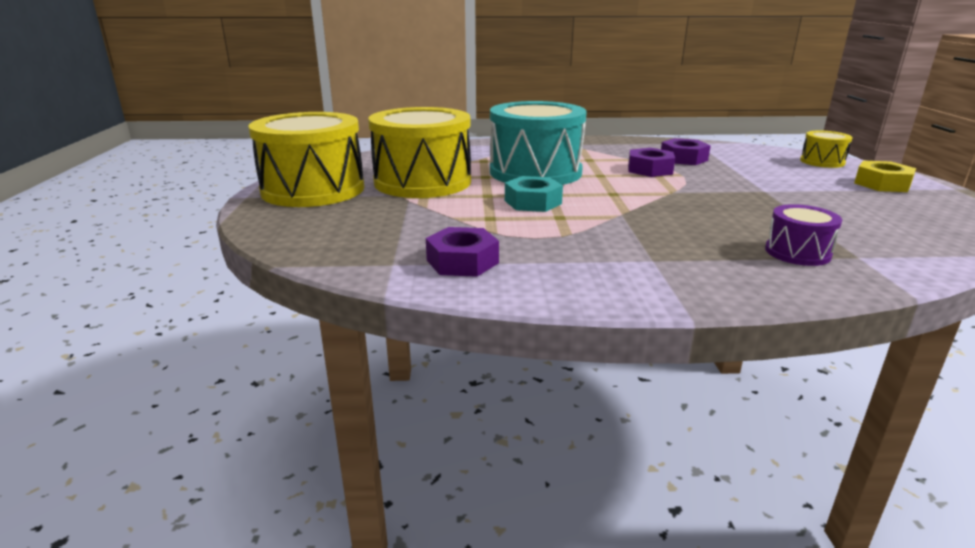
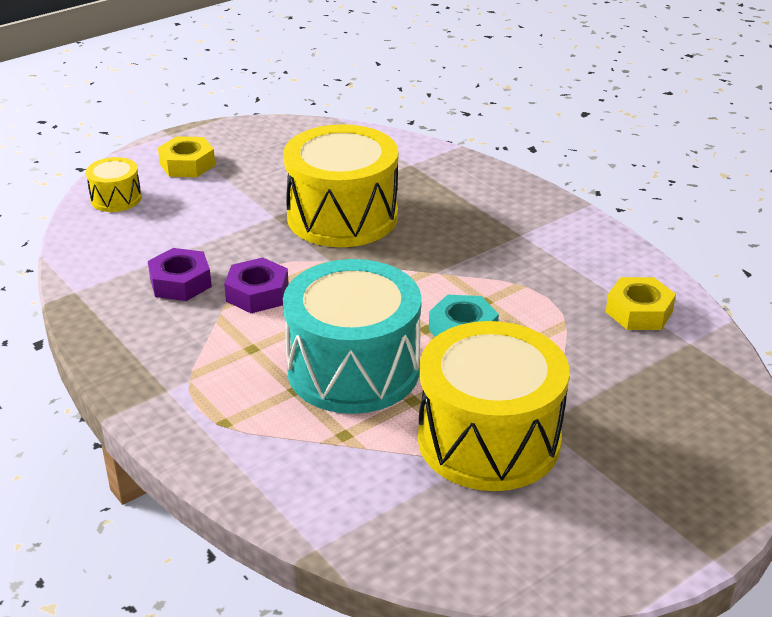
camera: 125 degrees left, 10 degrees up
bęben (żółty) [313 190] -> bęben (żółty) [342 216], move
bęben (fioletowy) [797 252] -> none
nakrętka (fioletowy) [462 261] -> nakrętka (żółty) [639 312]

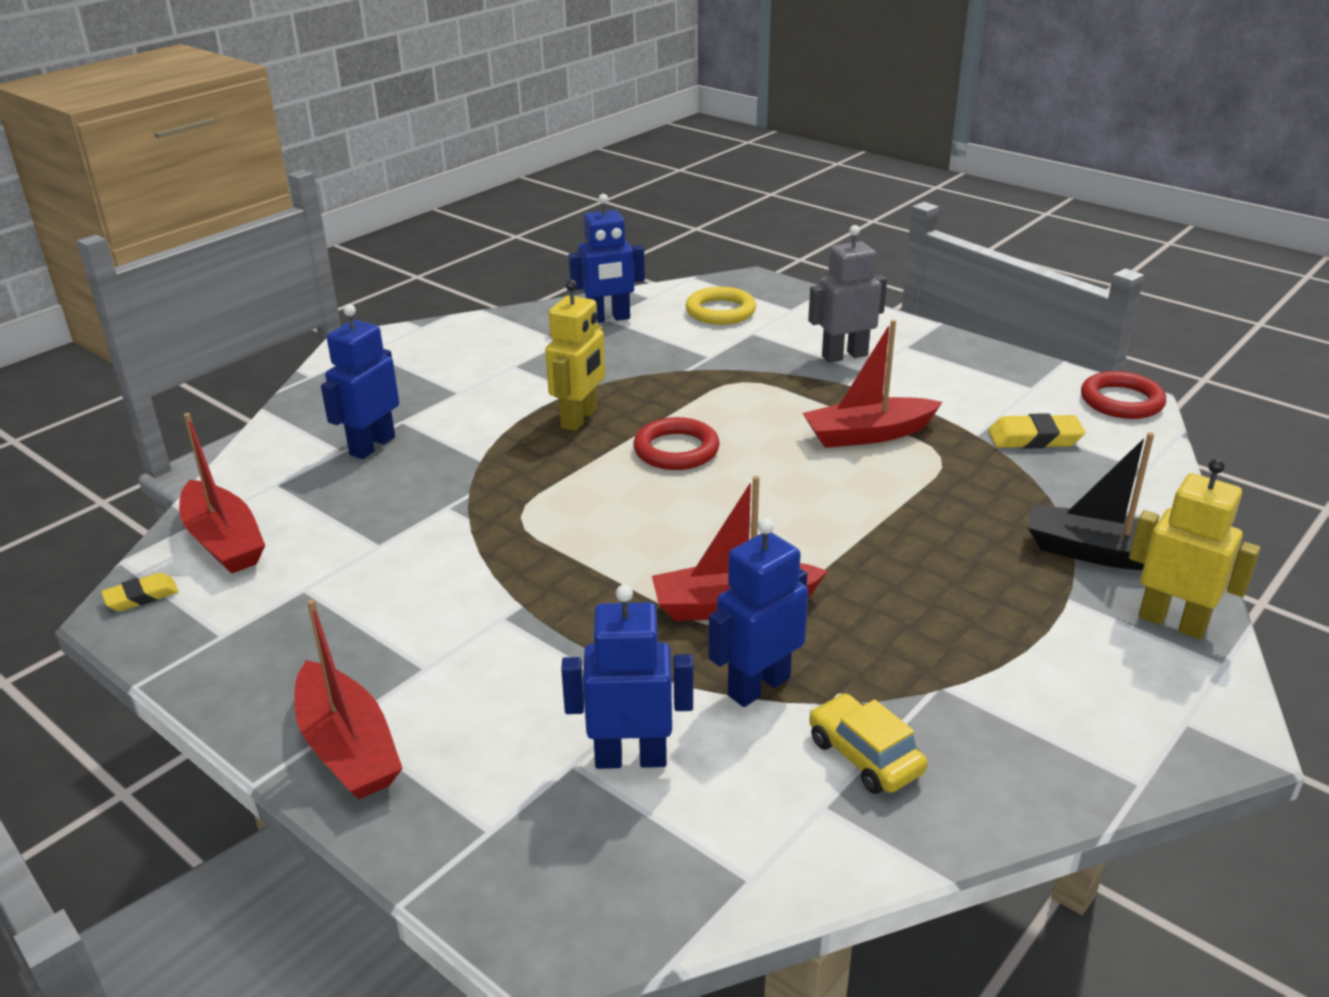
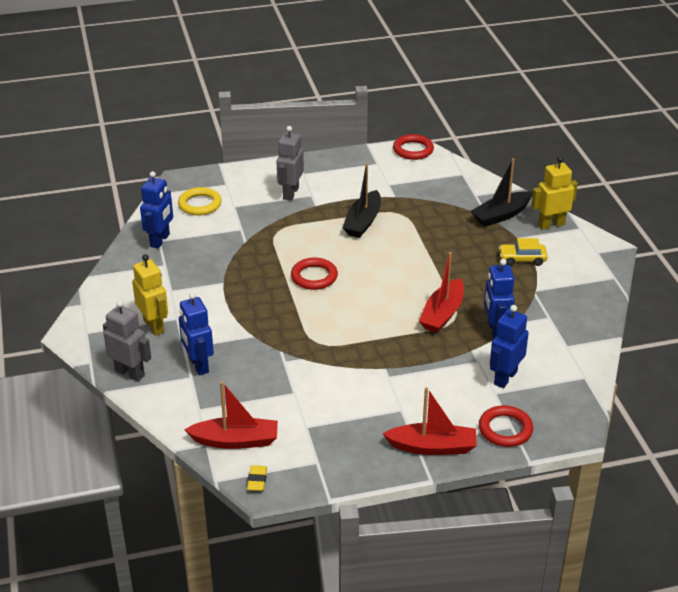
camera: 55 degrees left, 5 degrees up
robot (żółty) [580 418] -> robot (żółty) [154 326], move
łódka (czerwony) [868 434] -> łódka (czarny) [363 222]
gumka do mazania (żółty) [1034 438] -> none
samochód (żółty) [864 756] -> samochód (żółty) [522 259], move
none -> robot (szary) [130 373]
none -> pierścień (czerwony) [505 429]

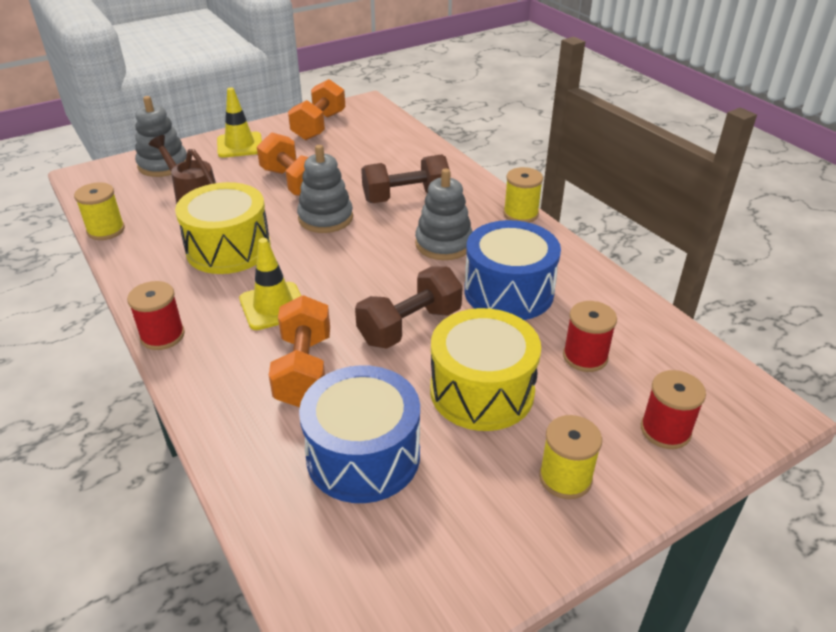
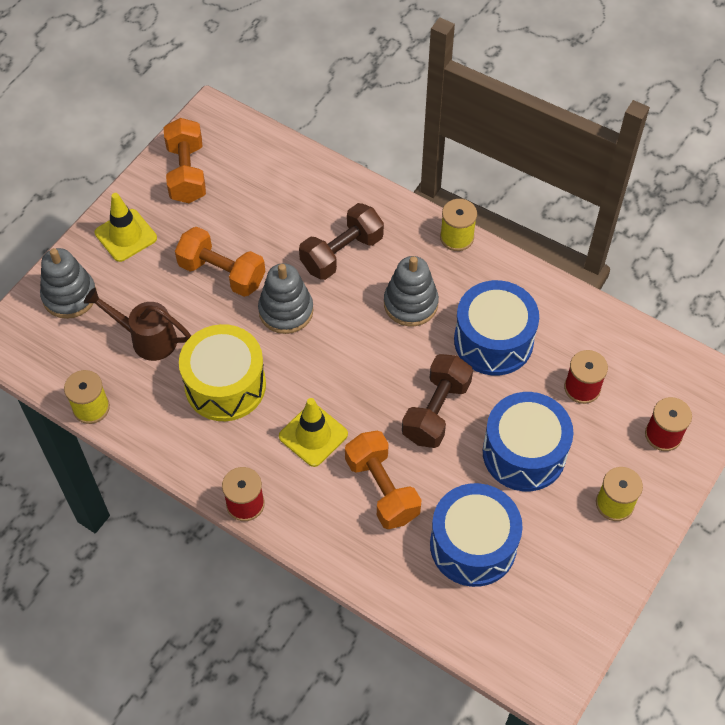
camera: 25 degrees left, 20 degrees up
bęben (żółty) [482 391] -> bęben (niebieski) [524 453]

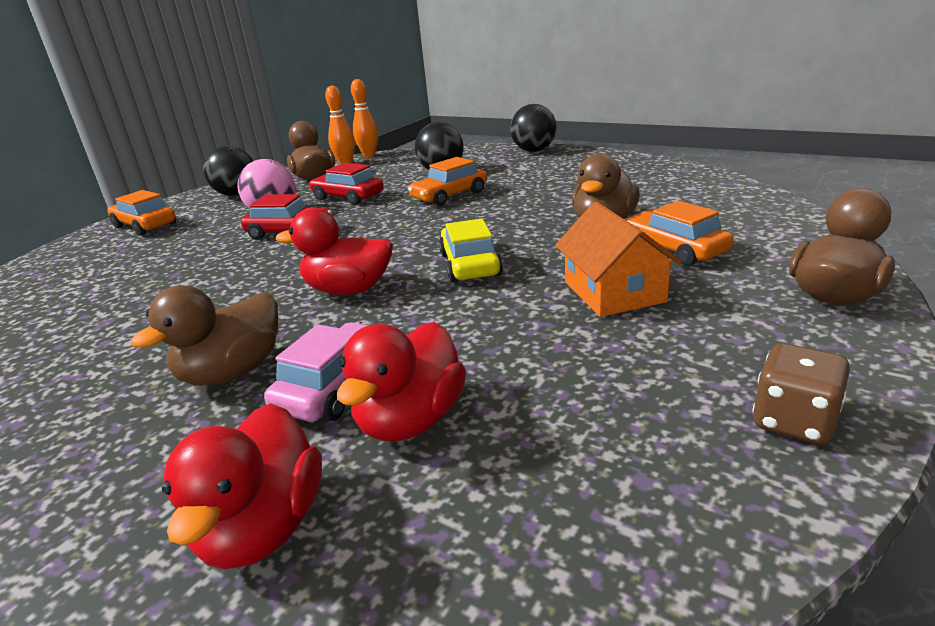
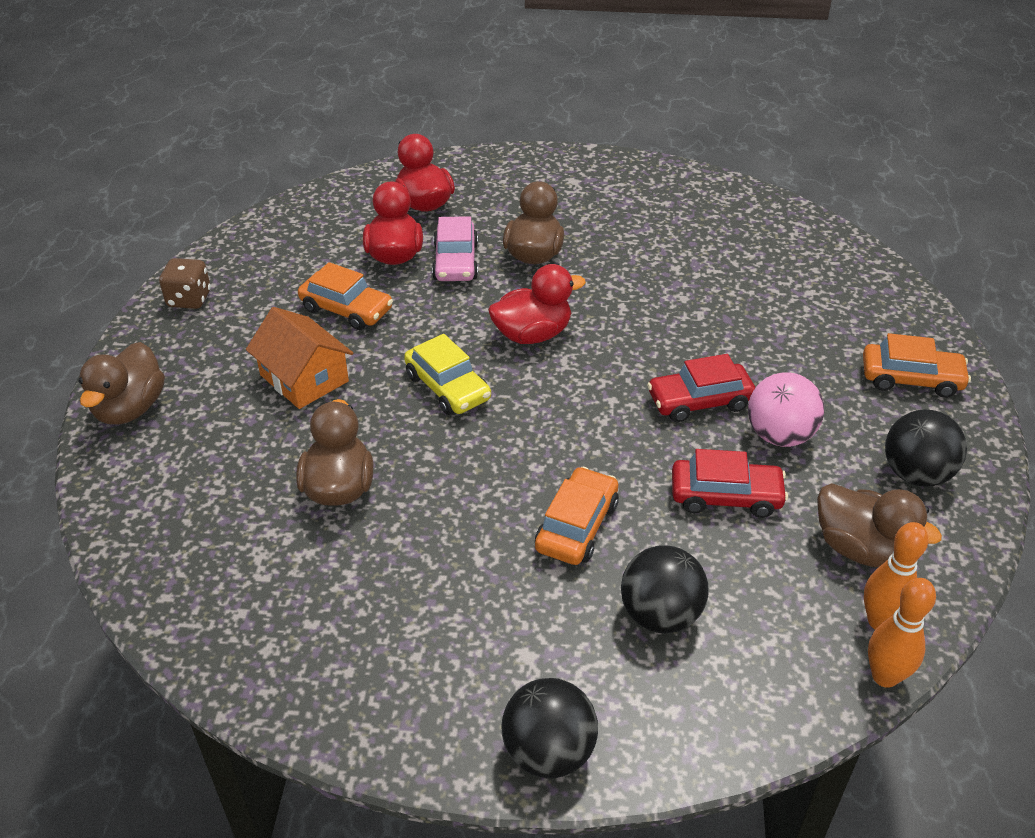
camera: 150 degrees right, 15 degrees up
samochód (pomarańczowy) [674 249] -> samochód (pomarańczowy) [346 309], move

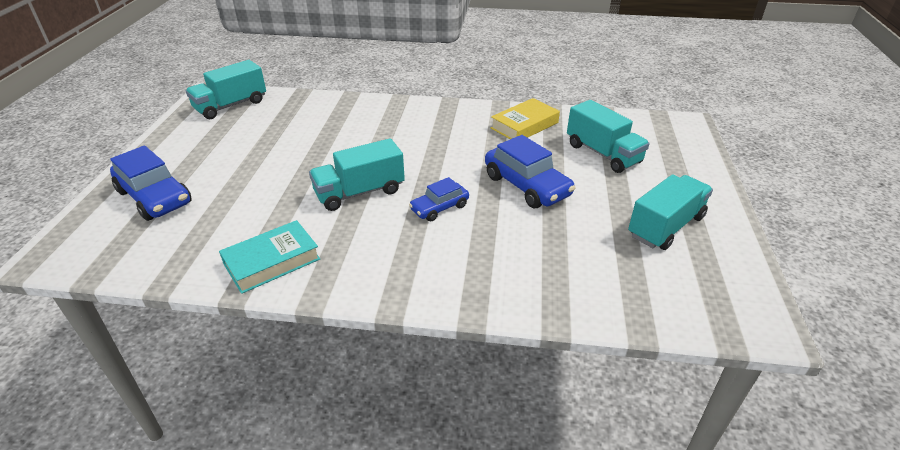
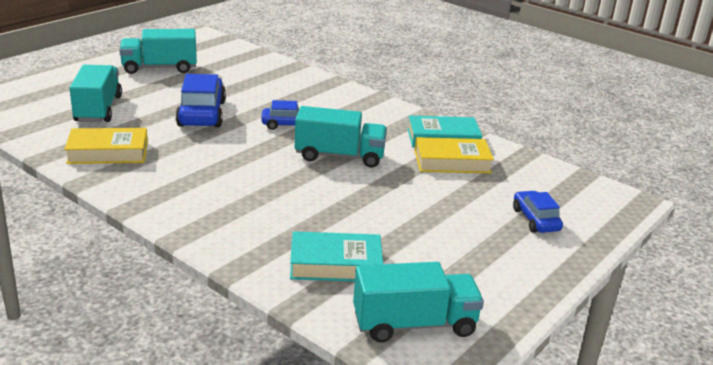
camera: 150 degrees left, 10 degrees down
samochód (niebieski) [155 197] -> samochód (niebieski) [535 220], x0.59
none -> książka (żółty) [452 162]
none -> książka (turkusowy) [335 264]

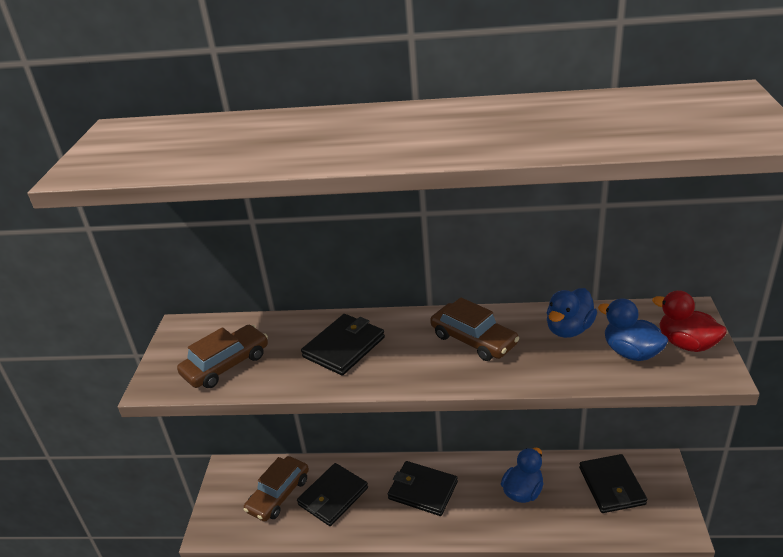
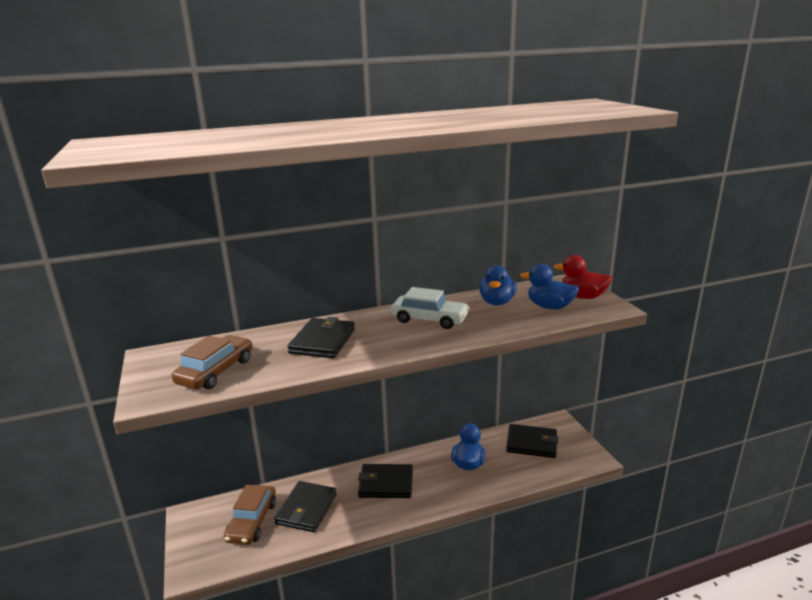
camera: 25 degrees left, 10 degrees down
samochód (brązowy) [473 340] -> samochód (biały) [429 319]
portfel (czarny) [611 486] -> portfel (czarny) [532 443], 45 degrees counterclockwise

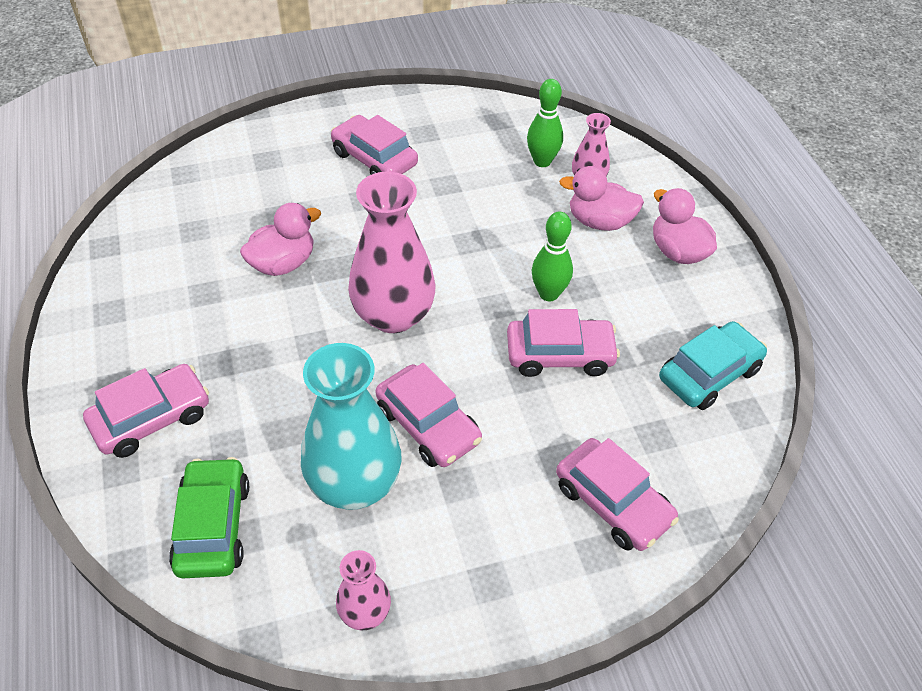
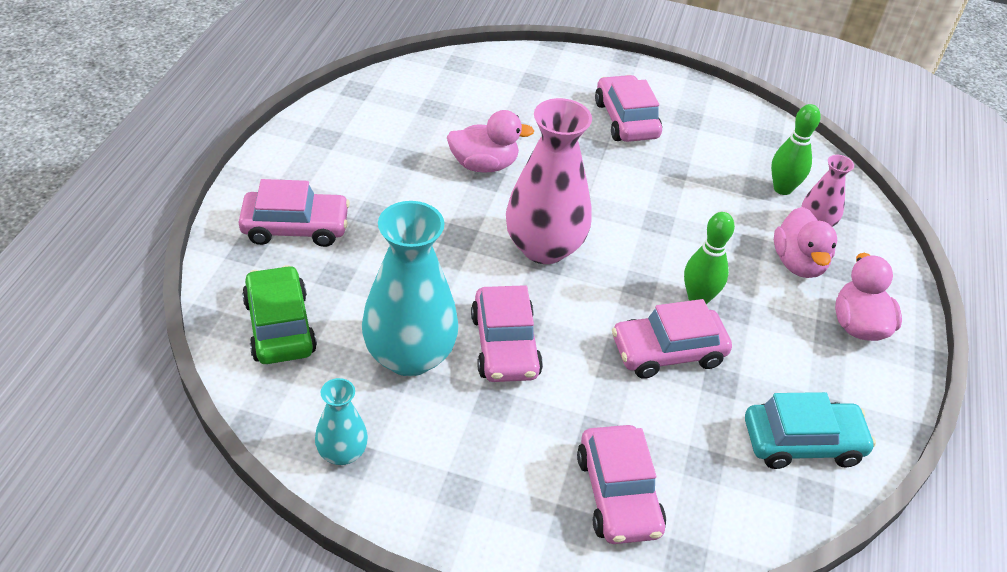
camera: 30 degrees right, 5 degrees down
kaczka (różowy) [599 221] -> kaczka (różowy) [798 263], 135 degrees counterclockwise
samochód (różowy) [560 355] -> samochód (różowy) [668 352], 135 degrees clockwise
samochód (zielony) [213 526] -> samochód (zielony) [279 326], 45 degrees counterclockwise
wazon (różowy) [365 612] -> wazon (turkusowy) [342 453]

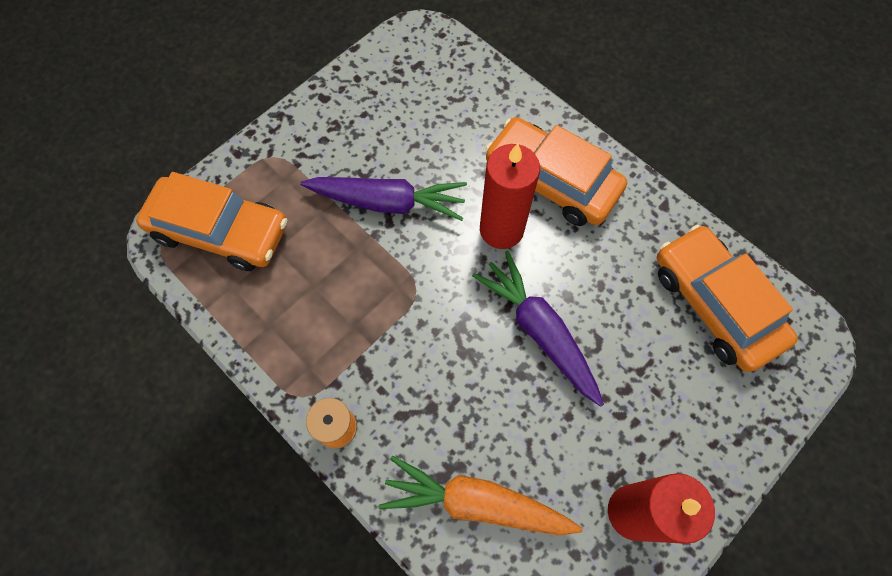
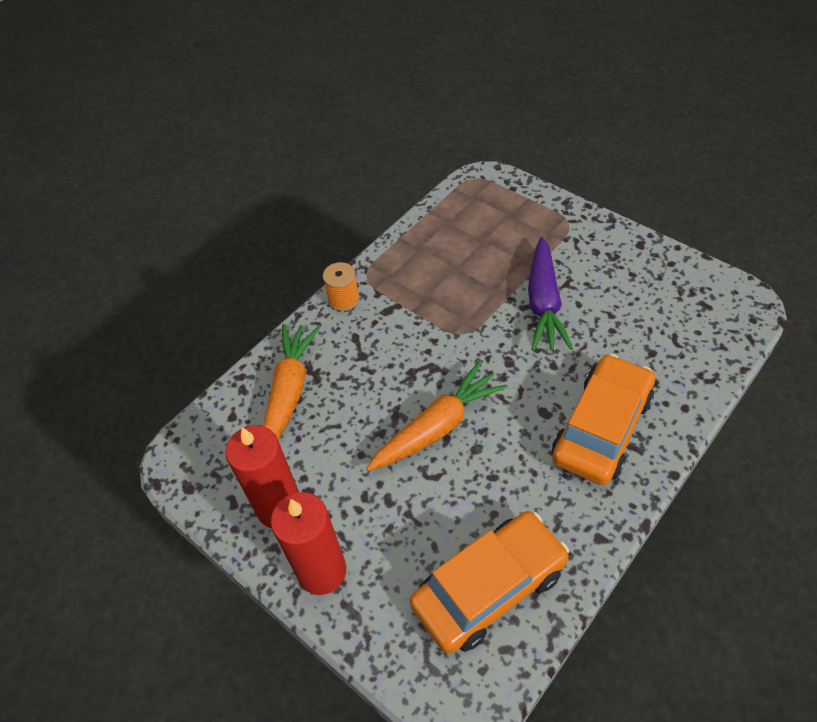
camera: 90 degrees right, 15 degrees down
świeca (czerwony) [501 229] -> świeca (czerwony) [322 571], move
samochód (pomarańczowy) [220 231] -> none
marchewka (fioletowy) [539 331] -> marchewka (pomarańczowy) [437 427]

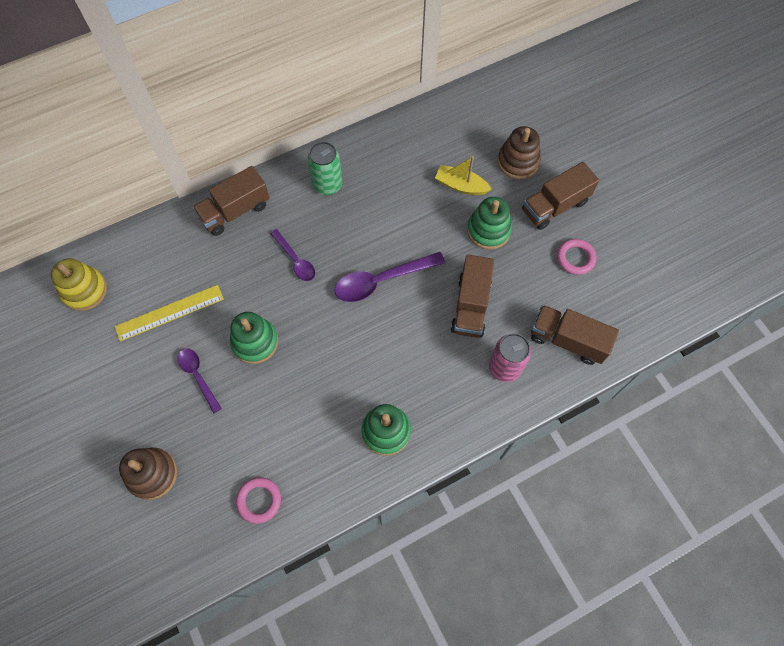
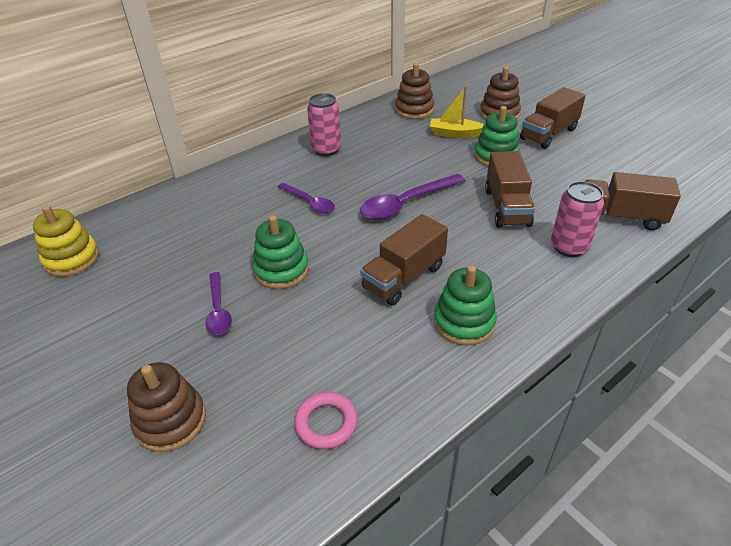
camera: 10 degrees left, 25 degrees down
puszka (zielony) [327 185] -> puszka (różowy) [326 150]
ciężarówka (brązowy) [235 211] -> ciężarówka (brązowy) [404 277], move
pierścień (różowy) [575 258] -> none
linijka (żółty) [169 313] -> none
łyżka (fioletowy) [198 376] -> łyżka (fioletowy) [218 310], 150 degrees counterclockwise
none -> zabawka nakładanka (brązowy) [414 110]

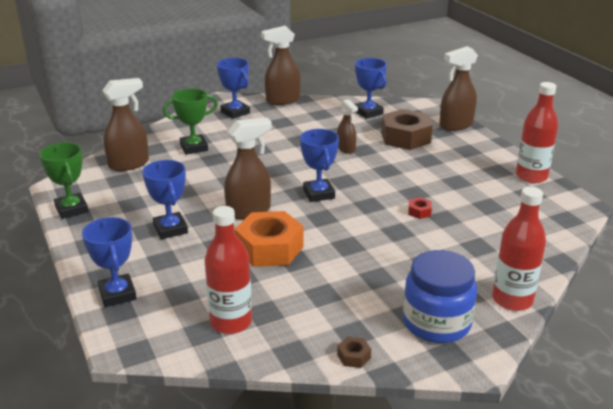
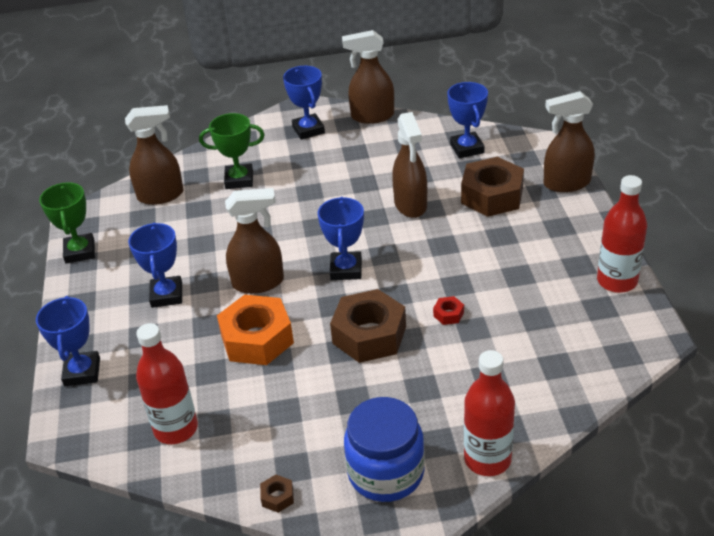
camera: 20 degrees right, 10 degrees up
spryskiwacz (brązowy) [346 149] -> spryskiwacz (brązowy) [410 205], x1.64
none -> nakrętka (brązowy) [369 335]

